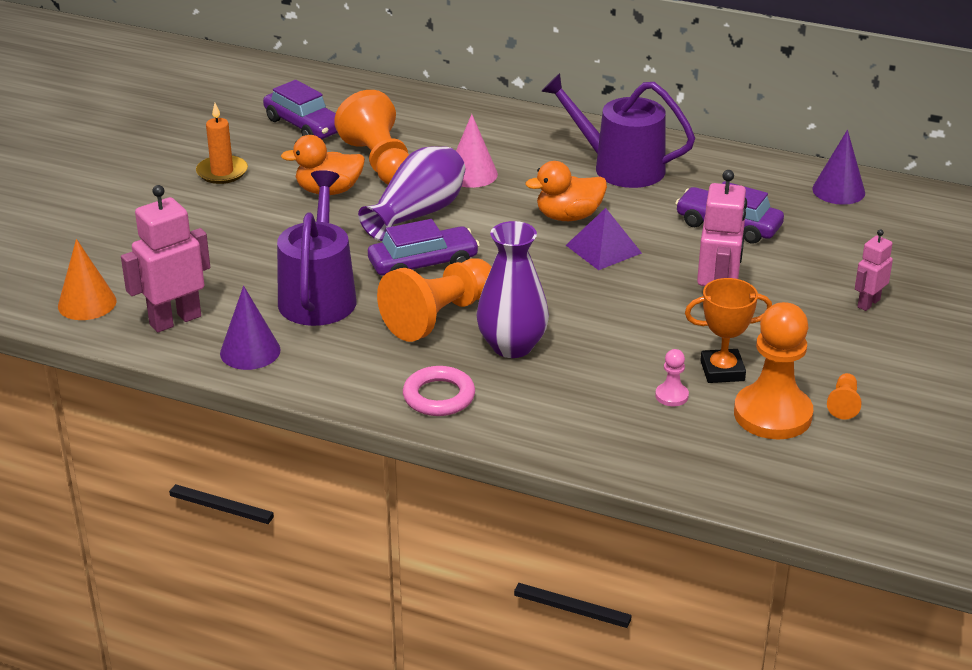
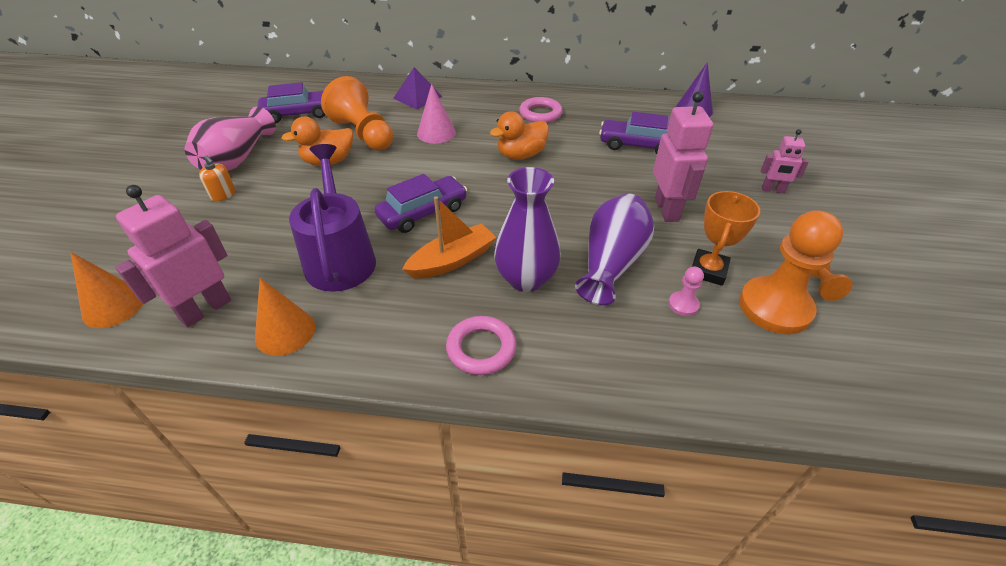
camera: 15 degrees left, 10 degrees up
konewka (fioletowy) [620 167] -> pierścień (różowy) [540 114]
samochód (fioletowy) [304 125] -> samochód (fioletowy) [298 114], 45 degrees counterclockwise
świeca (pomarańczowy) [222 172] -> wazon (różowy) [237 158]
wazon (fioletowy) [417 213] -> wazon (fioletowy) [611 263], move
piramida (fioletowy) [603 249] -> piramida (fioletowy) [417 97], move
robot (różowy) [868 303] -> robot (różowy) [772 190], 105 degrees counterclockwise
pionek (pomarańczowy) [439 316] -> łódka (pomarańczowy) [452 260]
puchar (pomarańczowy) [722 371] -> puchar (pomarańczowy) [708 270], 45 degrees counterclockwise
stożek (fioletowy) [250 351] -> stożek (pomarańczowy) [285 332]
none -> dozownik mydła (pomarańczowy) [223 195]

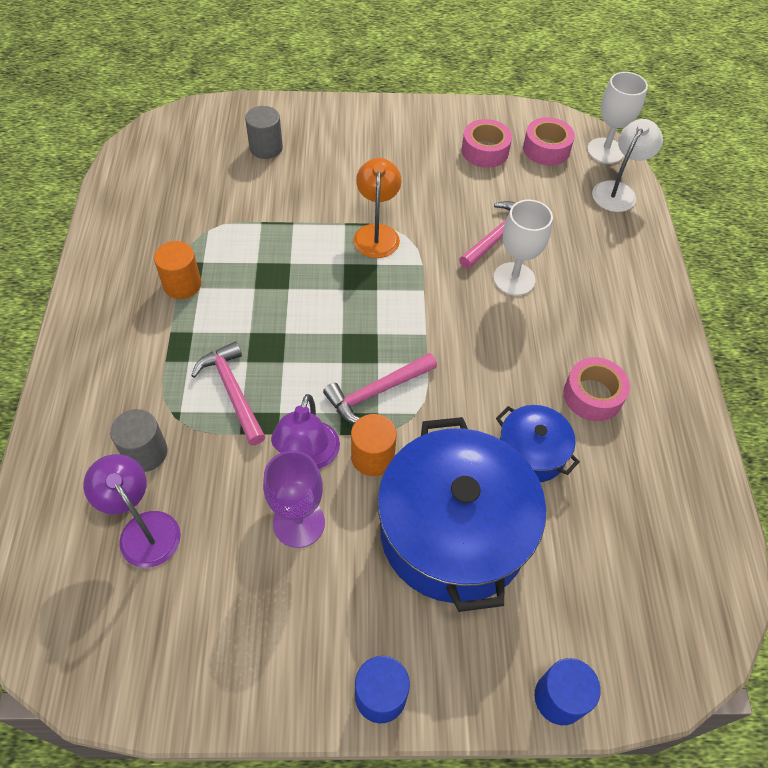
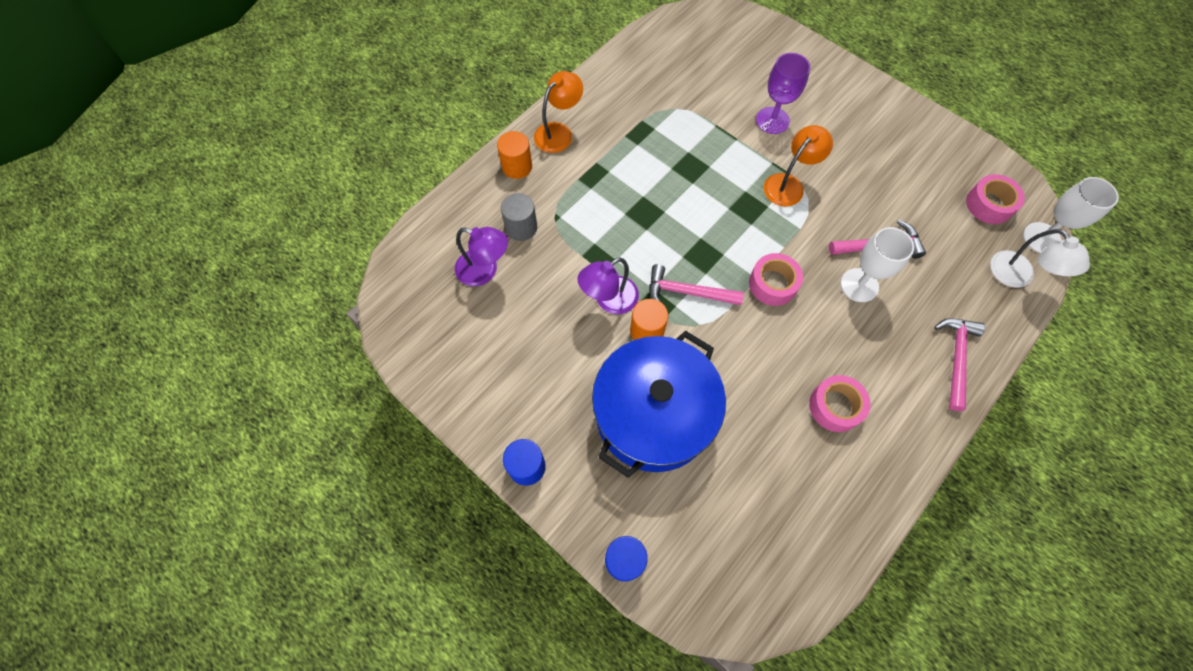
camera: 45 degrees right, 10 degrees up
walec (szary) [266 148] -> none
taśma klejąca (różowy) [485 151] -> taśma klejąca (różowy) [772 284], move
lampka (biały) [618 191] -> lampka (biały) [1018 277], 75 degrees clockwise
walec (pomarańczowy) [182 284] -> walec (pomarańczowy) [517 166], move
młotek (różowy) [233 391] -> młotek (różowy) [956 358], move
garnek (niebieski) [531 453] -> none
kielich (fioletowy) [299 523] -> kielich (fioletowy) [772 120], move
lampka (fioletowy) [143 528] -> lampka (fioletowy) [485 271], 105 degrees clockwise
none -> lampka (pomarańczowy) [559 132]

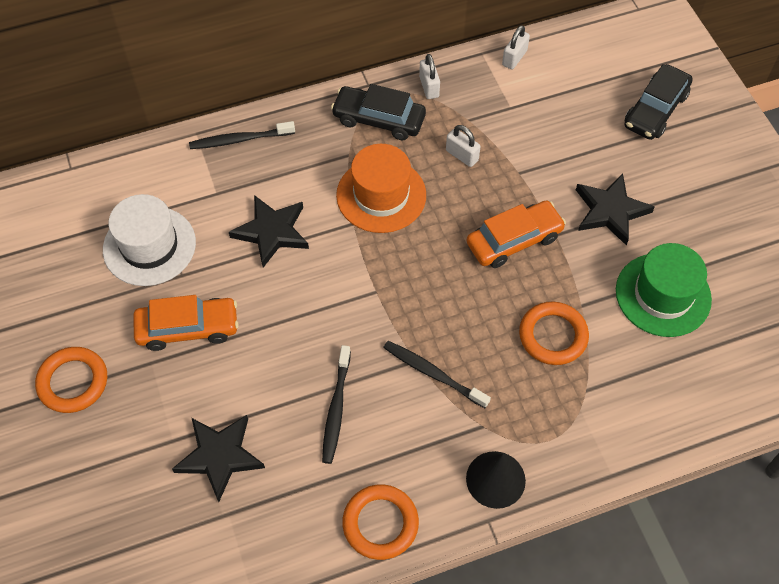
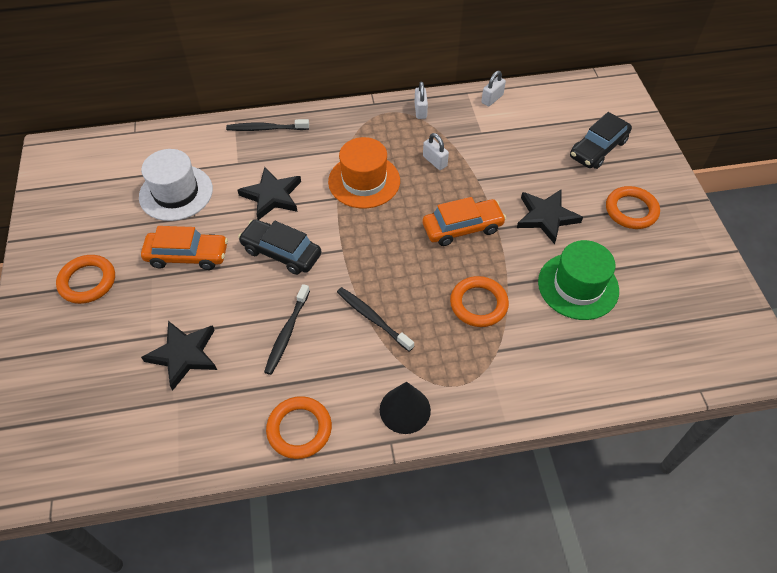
camera: 10 degrees right, 5 degrees down
samochód (czarny) [379 119] -> samochód (czarny) [281 252], move
none -> pierścień (pomarańczowy) [631 210]

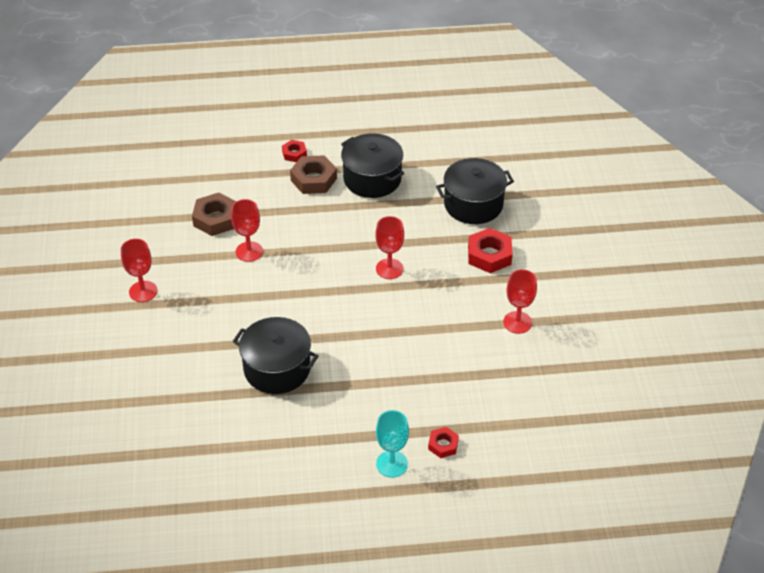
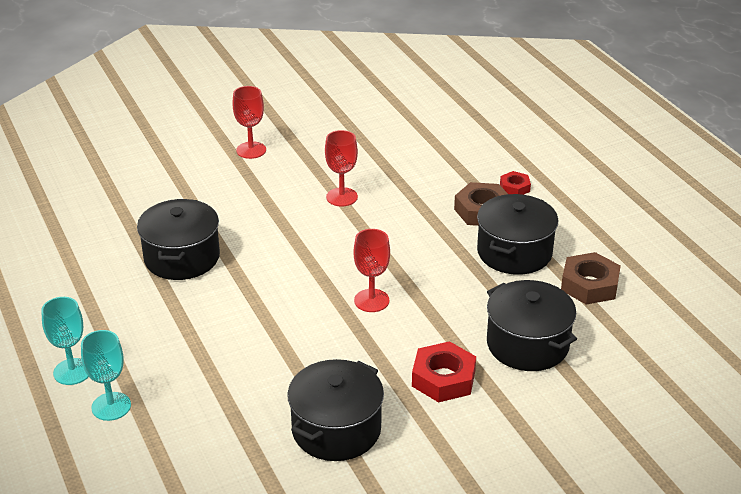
camera: 70 degrees right, 10 degrees down
nakrętka (brązowy) [216 219] -> nakrętka (brązowy) [589 285], move
kielich (czerwony) [517 322] -> garnek (czarny) [336 429]
nakrętka (czerwony) [443 445] -> kielich (turkusowy) [111 406]

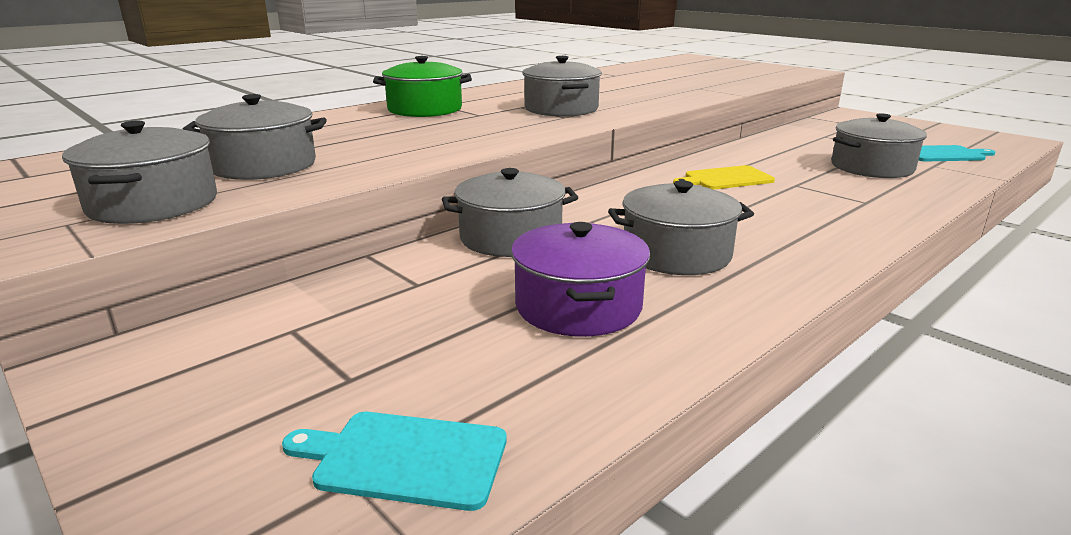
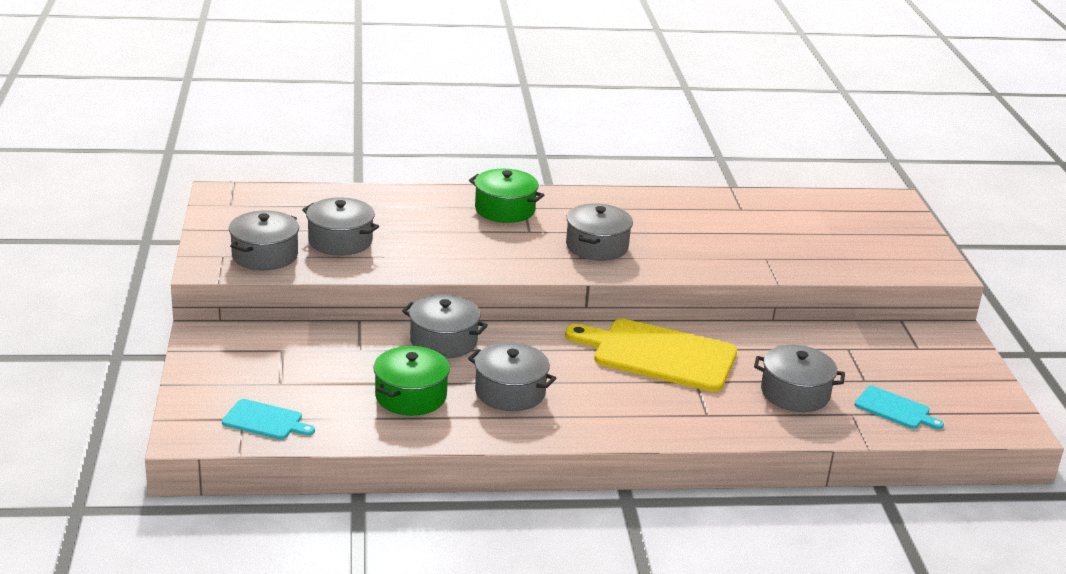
camera: 35 degrees right, 5 degrees up
deska do krojenia (żółty) [725 179] -> deska do krojenia (żółty) [658 355], x2.05
garnek (fioletowy) [578 306] -> garnek (zielony) [411 396]
deska do krojenia (turkusowy) [404 458] -> deska do krojenia (turkusowy) [265 421], 150 degrees clockwise

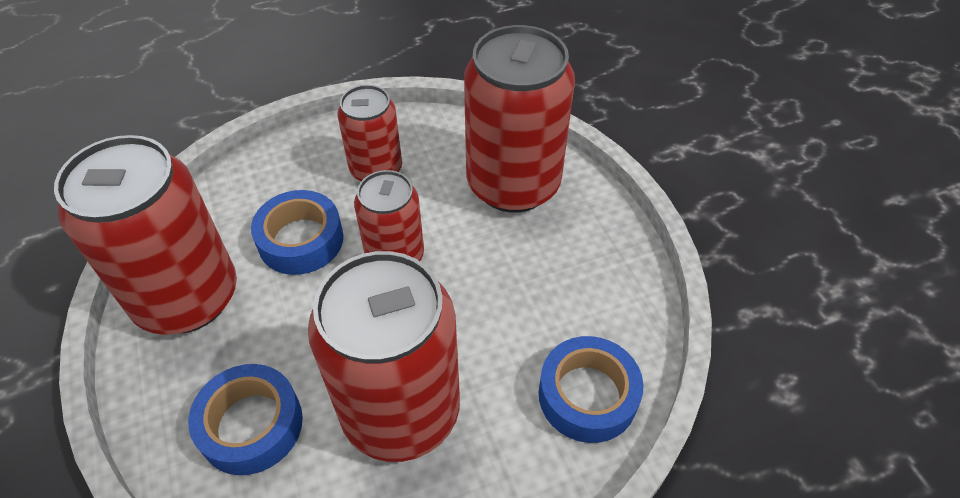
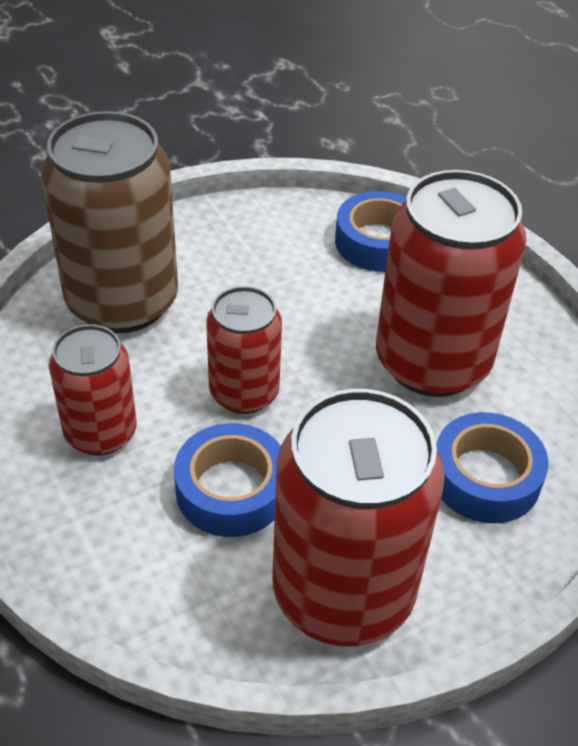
camera: 100 degrees left, 5 degrees down
puszka (czerwony) [513 184] -> puszka (brązowy) [122 301]

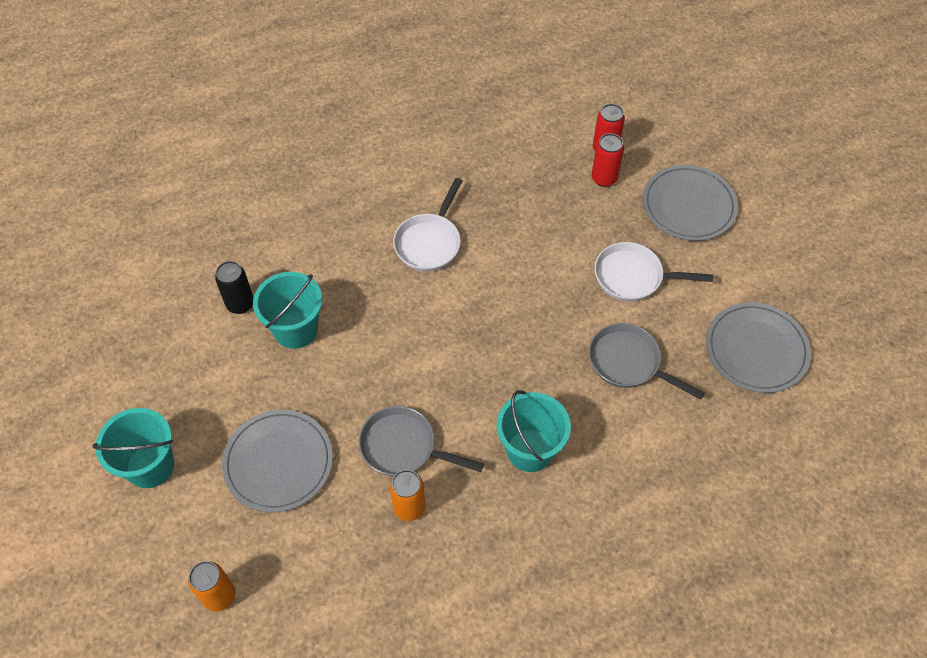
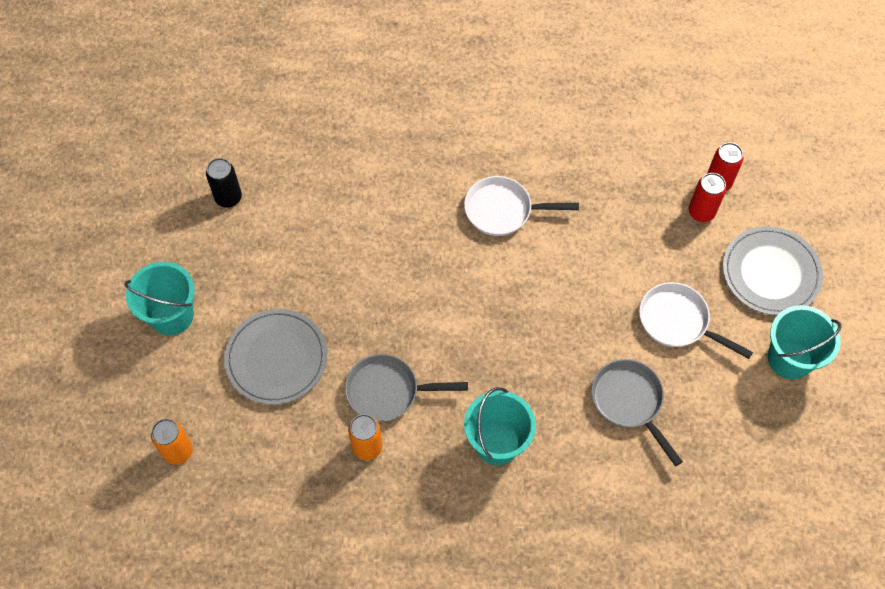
camera: 25 degrees right, 5 degrees up
patelnia (biały) [429 242] -> patelnia (biały) [503 210], 45 degrees clockwise
puszka (czarny) [240 304] -> puszka (czarny) [228 198], move
wiadro (turkusowy) [295 329] -> wiadro (turkusowy) [789 358], move
talerz (szary) [756 349] -> none
patelnia (szary) [403 447] -> patelnia (szary) [387 391], 45 degrees counterclockwise

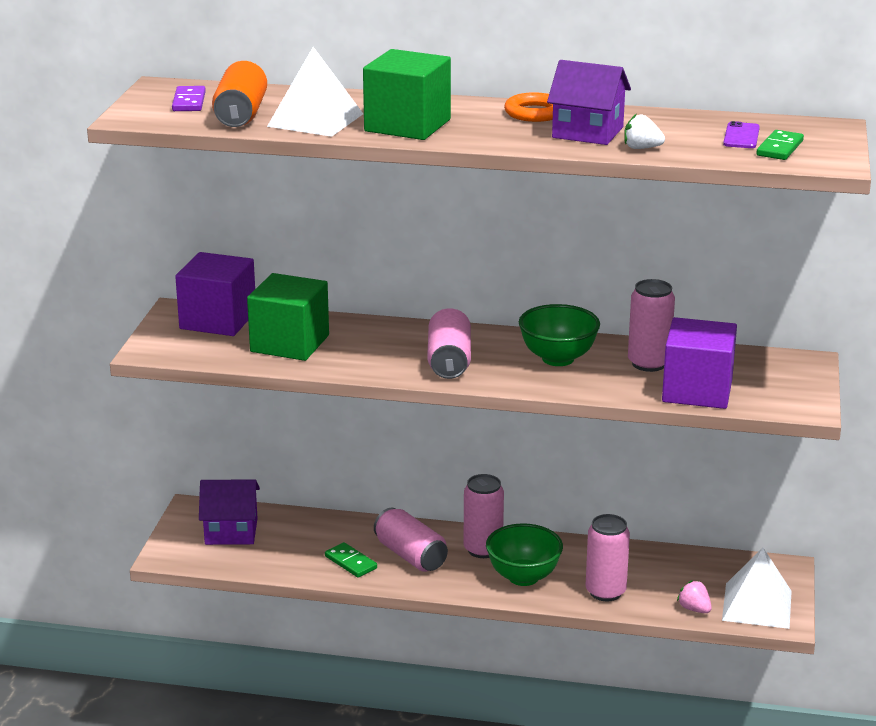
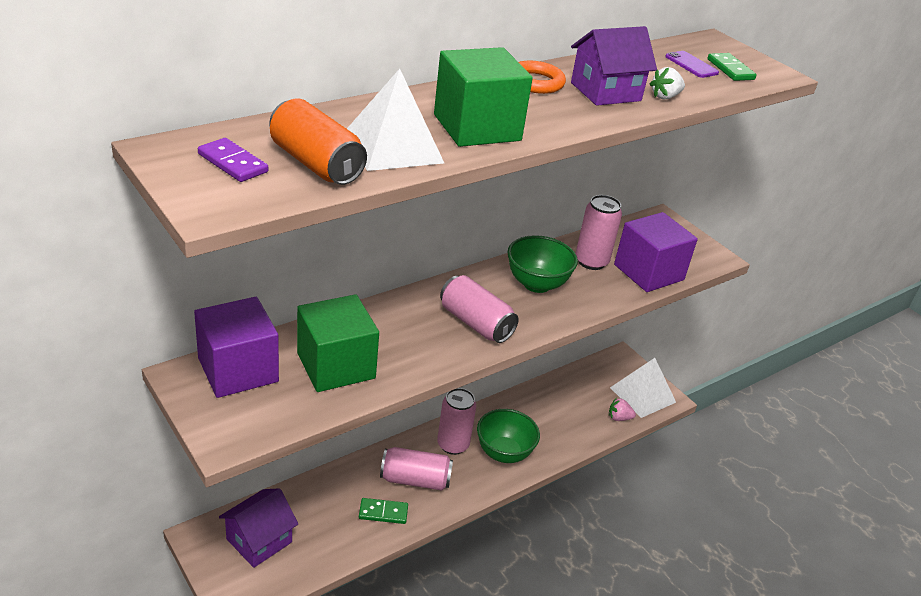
camera: 50 degrees left, 10 degrees up
puszka (różowy) [605 592] -> none

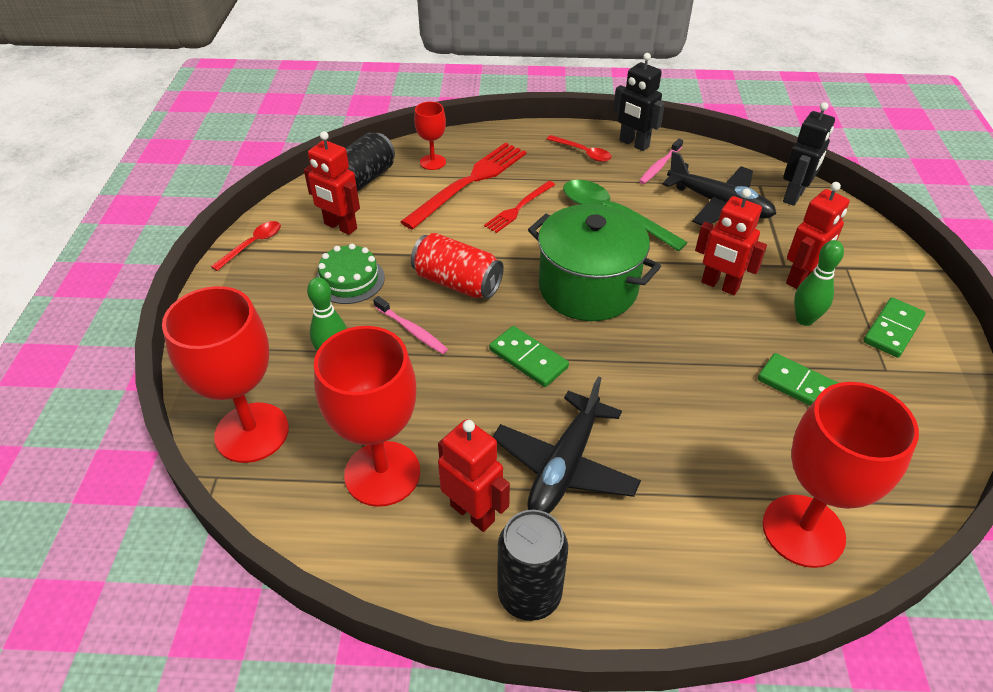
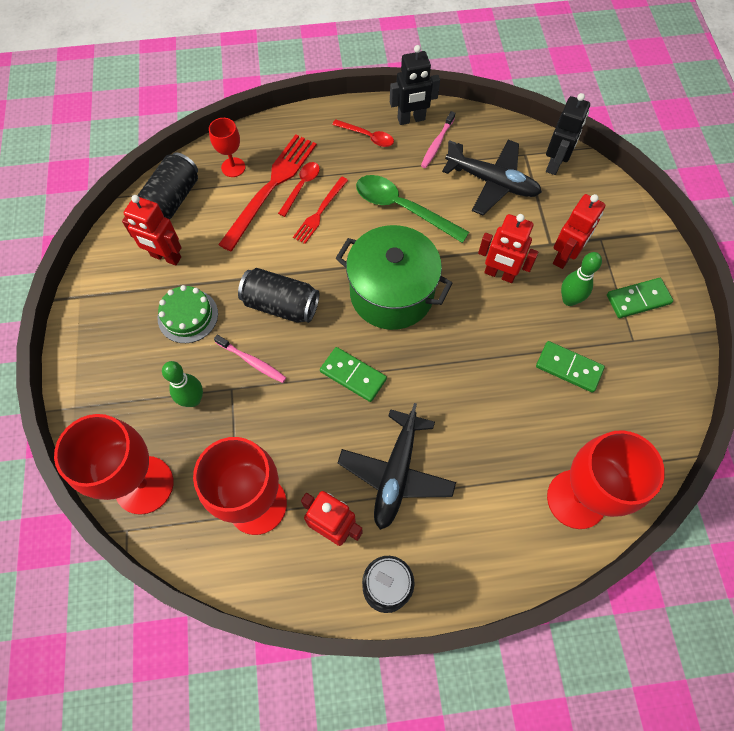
camera: 10 degrees left, 20 degrees up
robot (czarny) [633 144] -> robot (czarny) [411 119], 45 degrees counterclockwise
łyżka (czerwony) [253 245] -> łyżka (czerwony) [301 187], move
puszka (czerwony) [457 282] -> puszka (czarny) [281 305]
kostka domina (zielony) [892 329] -> kostka domina (zielony) [638 299], 45 degrees clockwise

